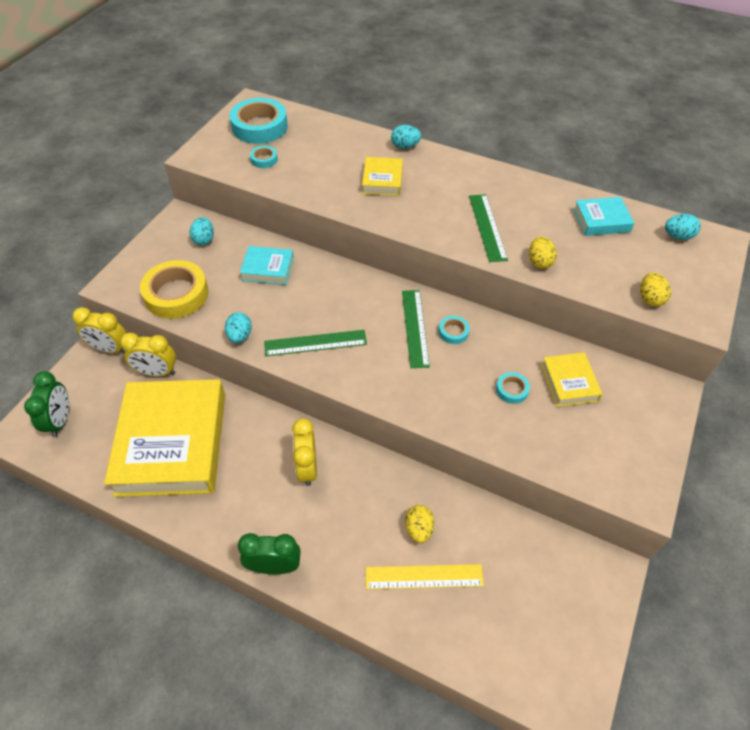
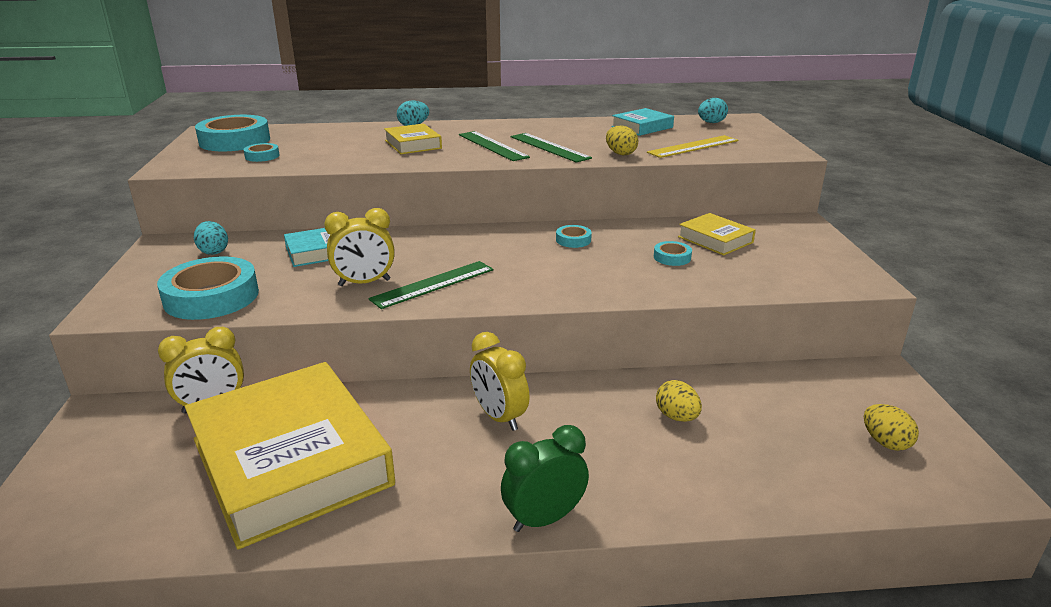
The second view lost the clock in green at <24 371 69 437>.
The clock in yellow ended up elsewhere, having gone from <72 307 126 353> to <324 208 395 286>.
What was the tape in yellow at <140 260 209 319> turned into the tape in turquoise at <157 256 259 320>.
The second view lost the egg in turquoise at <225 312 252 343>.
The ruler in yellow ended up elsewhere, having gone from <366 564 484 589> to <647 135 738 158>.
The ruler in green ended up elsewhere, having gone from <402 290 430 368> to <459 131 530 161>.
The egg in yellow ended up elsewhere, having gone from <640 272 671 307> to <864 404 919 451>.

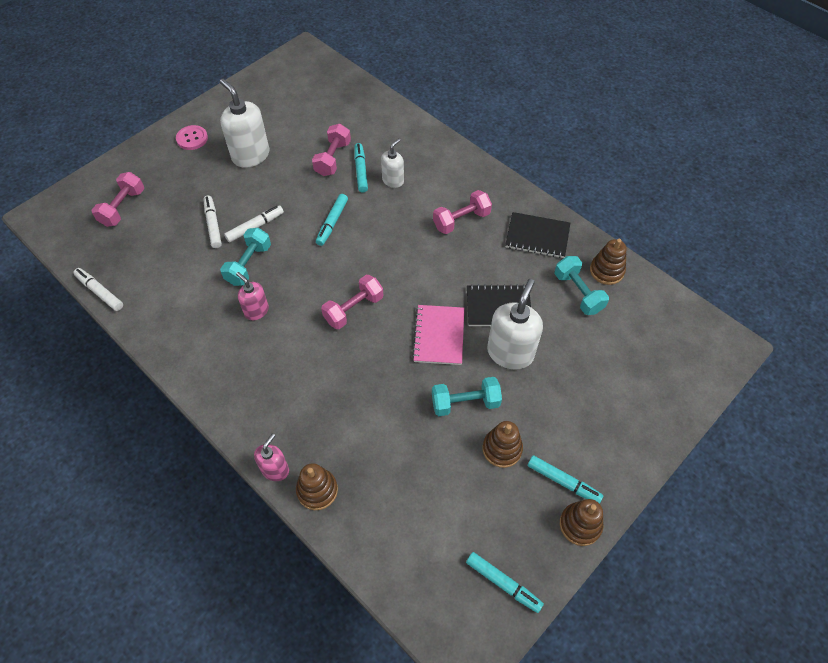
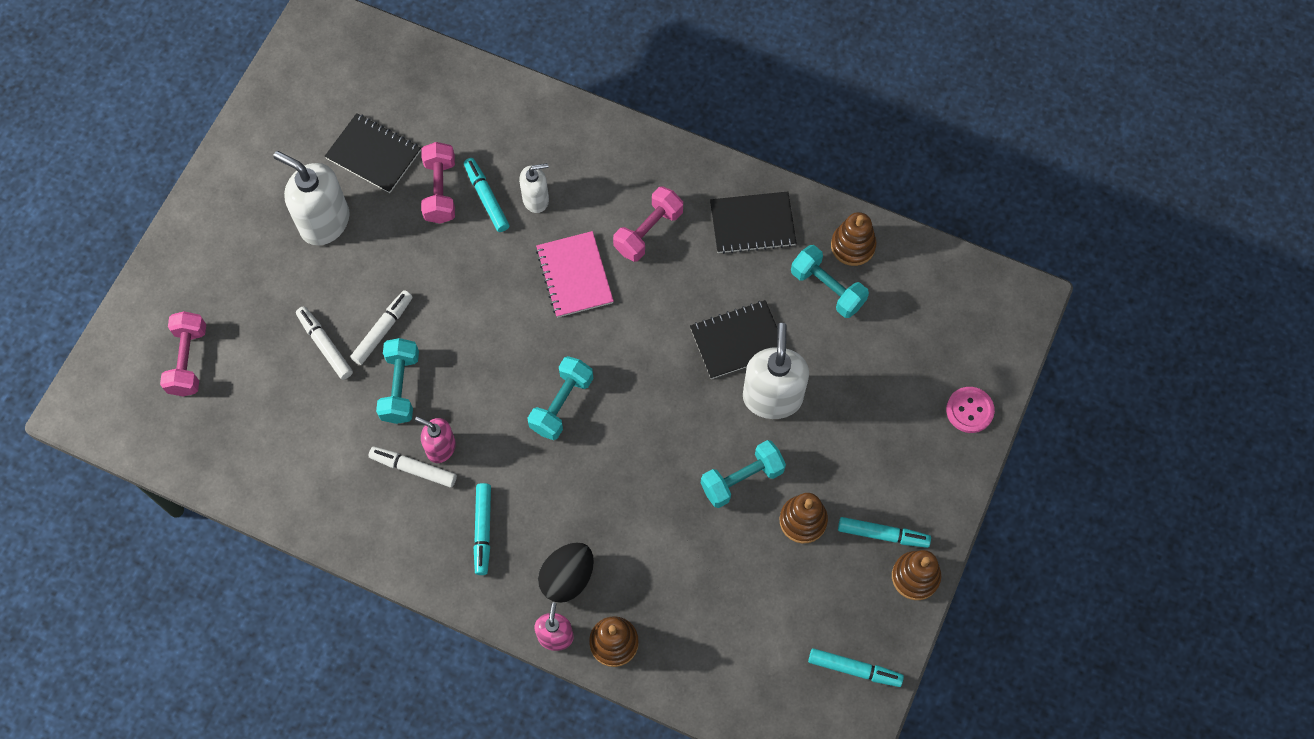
The marker in white ended up elsewhere, having gone from <73 268 123 311> to <369 447 457 488>.
The button in pink ended up elsewhere, having gone from <176 125 208 150> to <946 387 995 433>.
The marker in turquoise ended up elsewhere, having gone from <316 194 348 246> to <474 483 491 575>.
What was the dumbbell in pink at <321 275 383 329> turned into the dumbbell in turquoise at <528 356 593 440>.
The soap dispenser in white at <381 138 404 188> ended up facing another way, 60 degrees clockwise from before.
The notebook in pink ended up elsewhere, having gone from <412 305 464 365> to <536 231 614 318>.
The second view gained the notebook in black at <325 113 421 193>.
The second view gained the egg in black at <538 542 594 603>.

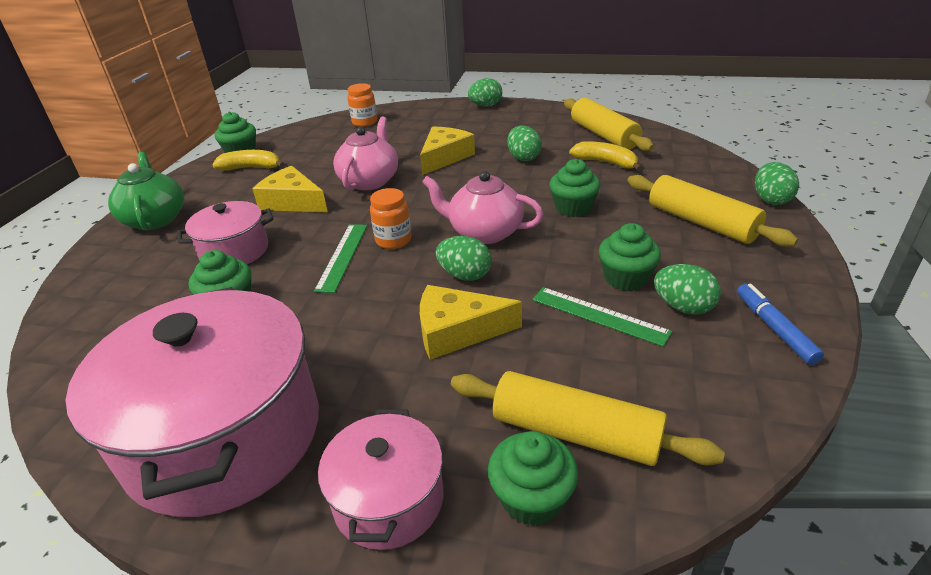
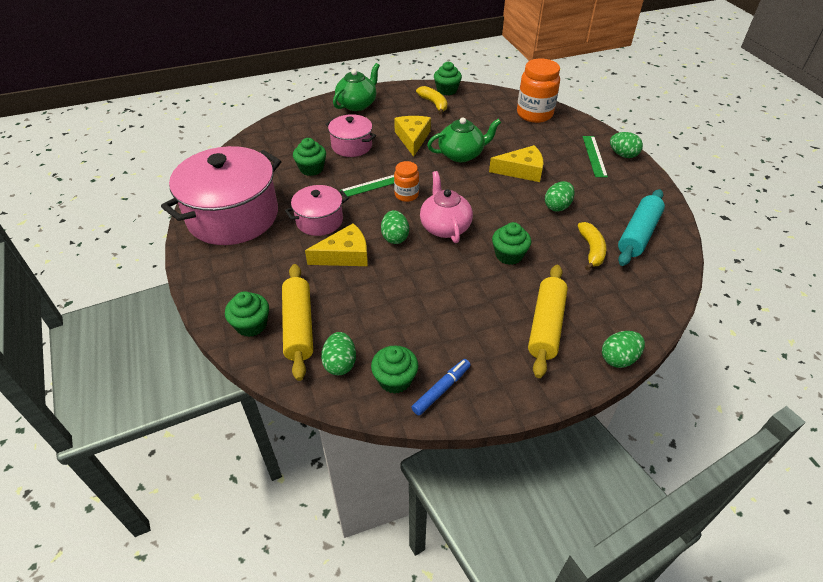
The pot in pink ended up elsewhere, having gone from <318 409 444 550> to <285 185 349 236>.
What was the teapot in pink at <333 117 398 190> turned into the teapot in green at <427 118 501 162>.
The size of the jar in orange at <347 83 377 127> changed by a factor of 1.77.
The cheese in yellow at <420 285 522 360> ended up facing another way, 105 degrees clockwise from before.
The ruler in green ended up elsewhere, having gone from <532 287 672 347> to <583 136 608 177>.
What was the rolling pin in yellow at <564 98 654 151> turned into the rolling pin in turquoise at <618 189 665 266>.
The cupcake in green ended up elsewhere, having gone from <599 223 661 291> to <371 345 418 394>.
The egg in green ended up elsewhere, having gone from <654 264 721 315> to <321 332 356 375>.

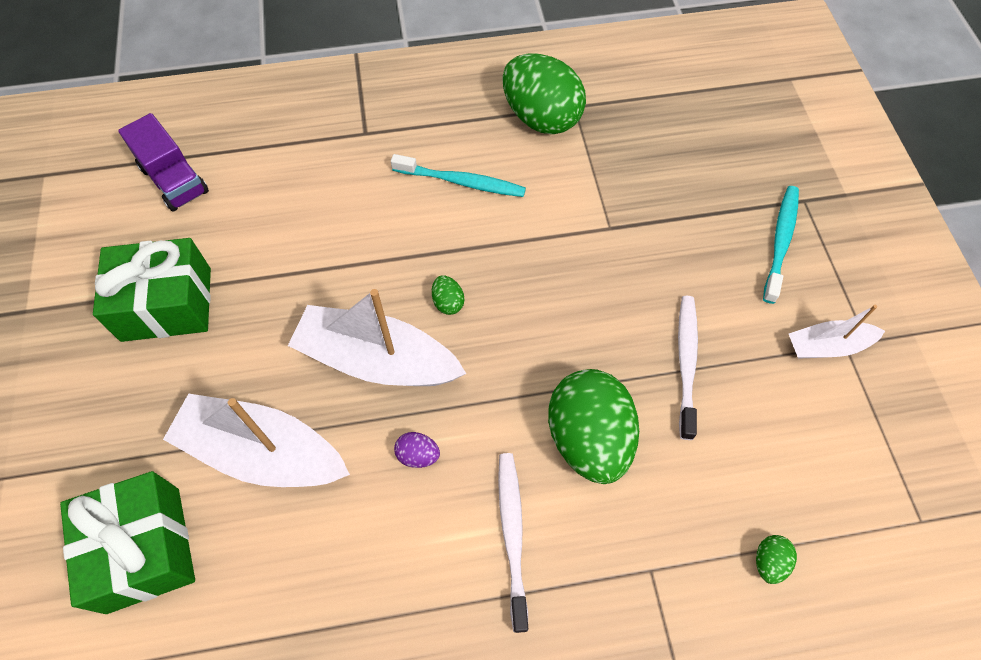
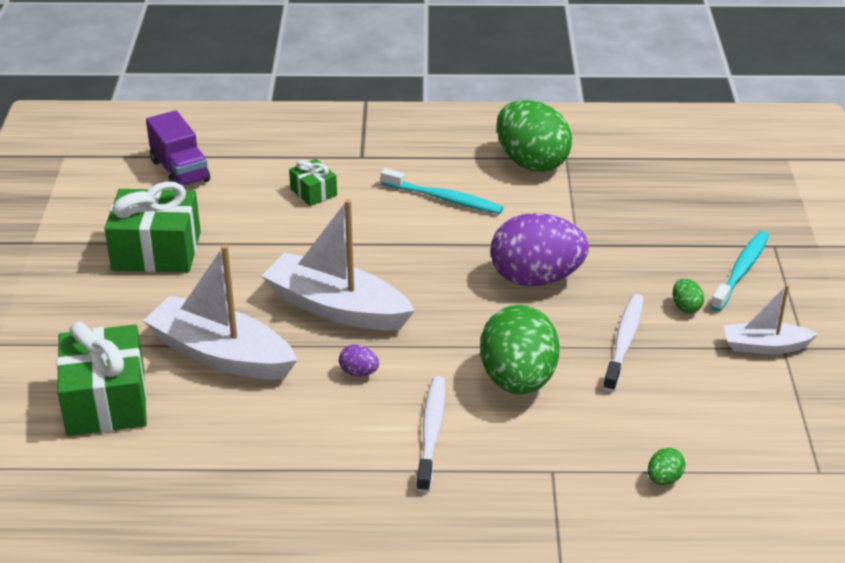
The egg in green ended up elsewhere, having gone from <432 275 464 315> to <673 278 704 313>.
The second view gained the gift in green at <289 159 337 206>.
The second view gained the egg in purple at <490 213 589 286>.

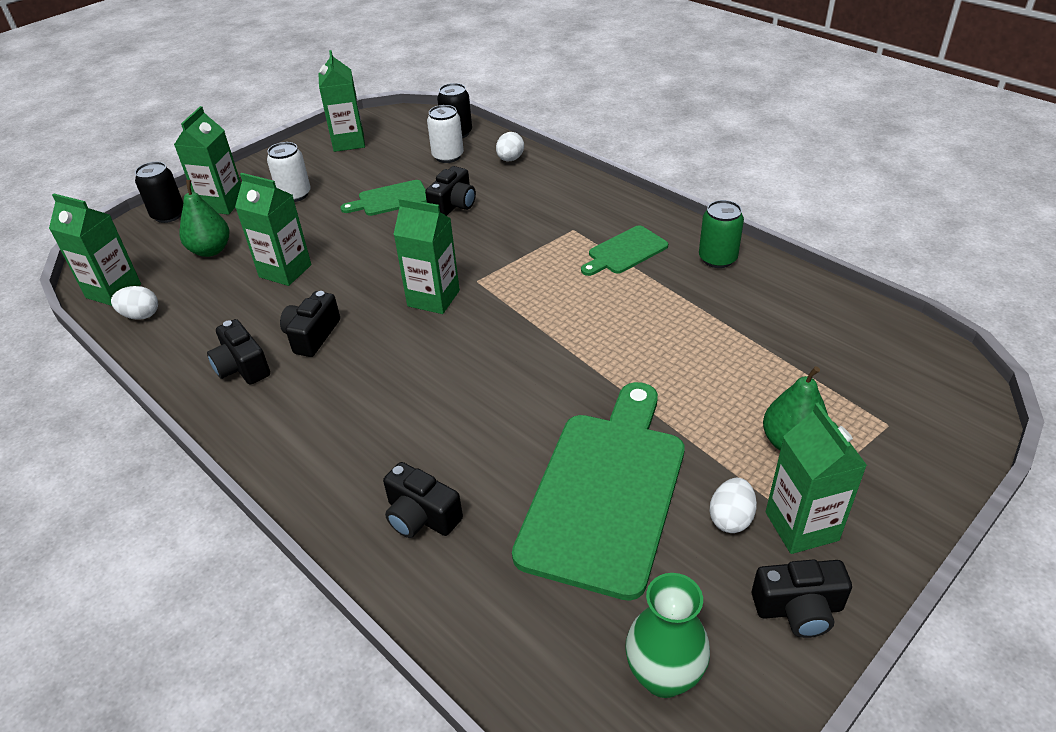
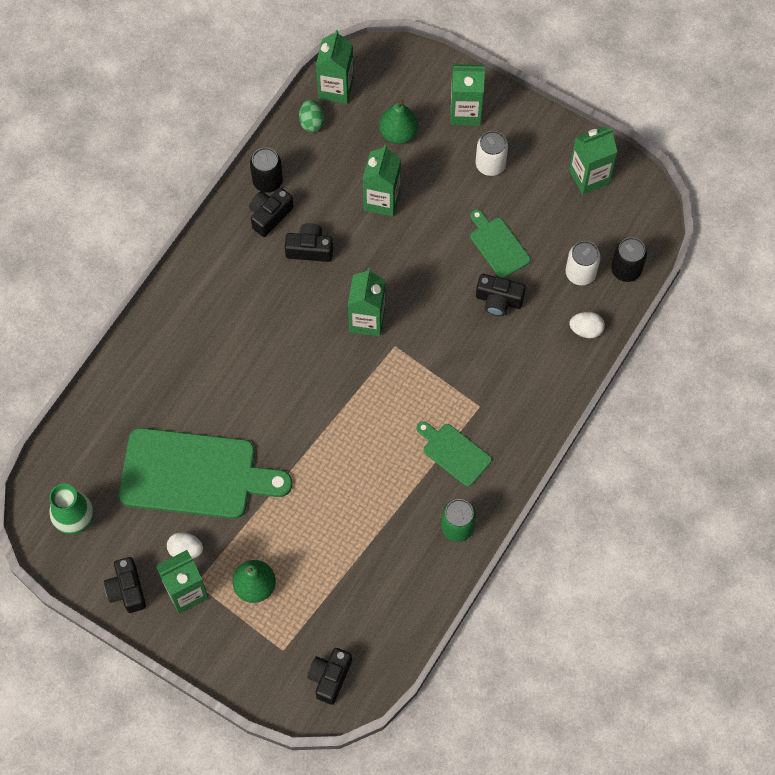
What was the egg in white at <111 286 158 320> turned into the egg in green at <299 99 324 132>.
The can in black ended up elsewhere, having gone from <135 162 183 223> to <250 147 283 193>.
The camera in black ended up elsewhere, having gone from <383 462 463 538> to <307 648 352 705>.

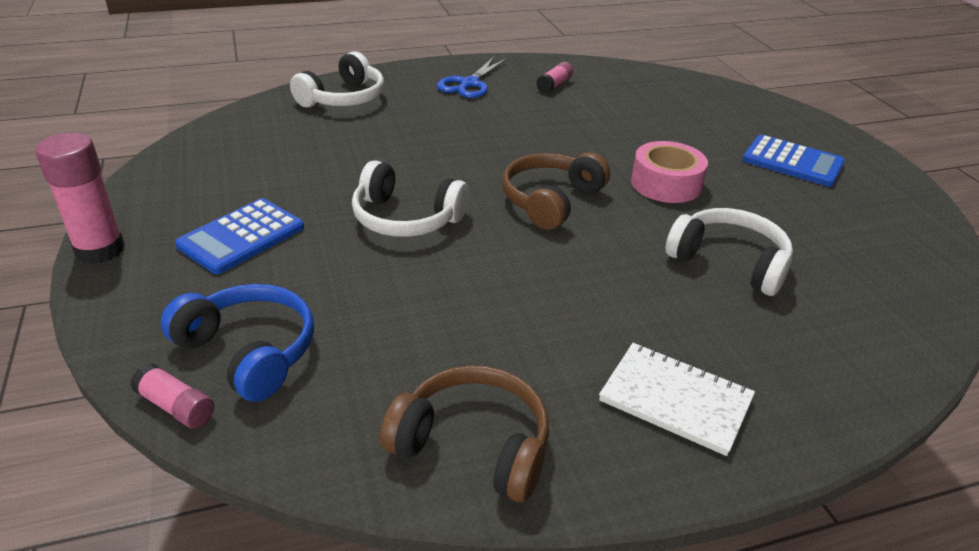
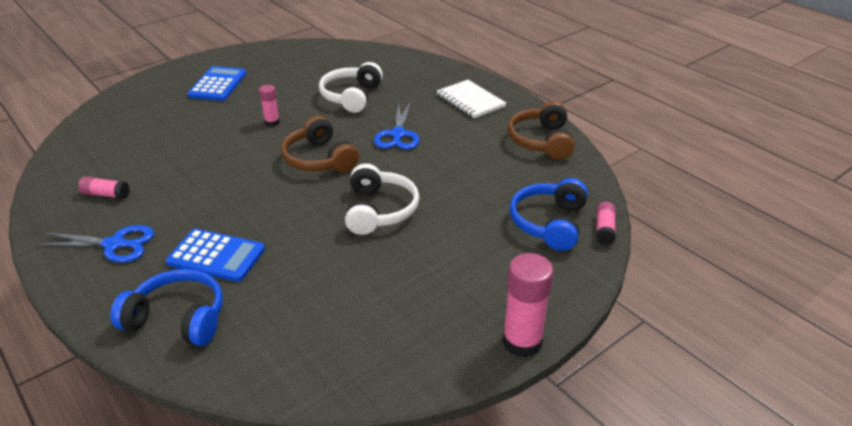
The calculator in blue ended up elsewhere, having gone from <175 198 304 274> to <166 229 265 282>.
What was the headphones in white at <290 52 384 108> turned into the headphones in blue at <110 269 223 346>.
The headphones in brown at <502 152 610 230> ended up facing another way, 45 degrees clockwise from before.
The notebook in white at <599 343 755 456> ended up facing another way, 45 degrees counterclockwise from before.
Where the tape in pink stood at <631 141 708 203>, the glue stick in pink came to stand at <259 85 280 127>.
The second view gained the scissors in blue at <374 102 420 150>.

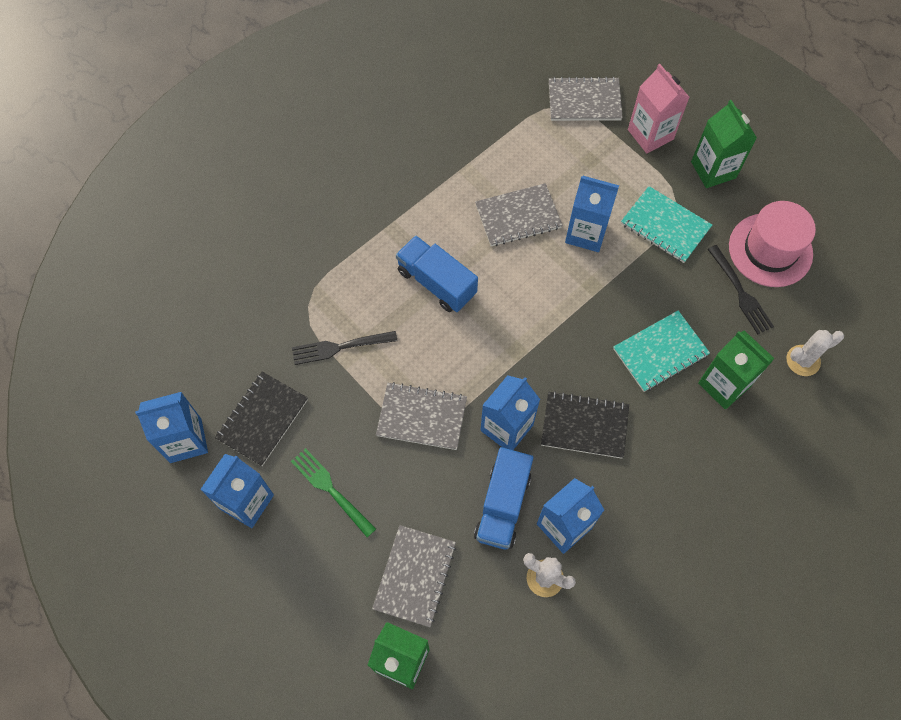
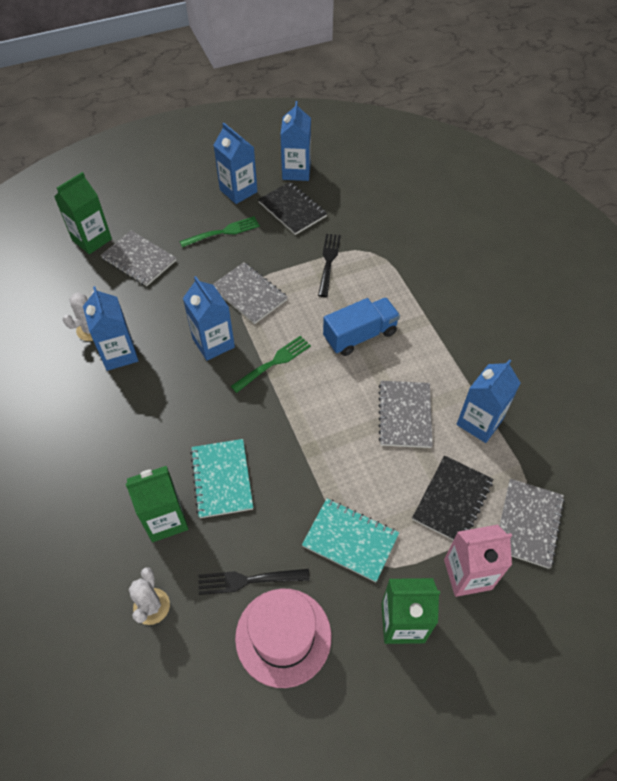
The notebook in grey at <376 382 467 450> ended up facing another way, 75 degrees counterclockwise from before.
The second view lost the truck in blue at <474 447 534 550>.
The notebook in black ended up elsewhere, having gone from <541 391 629 459> to <412 455 493 541>.
The carton in blue ended up elsewhere, having gone from <565 176 619 252> to <457 359 521 443>.
The notebook in turquoise at <621 186 712 263> ended up facing another way, 60 degrees clockwise from before.
The second view gained the fork in green at <231 336 311 393>.

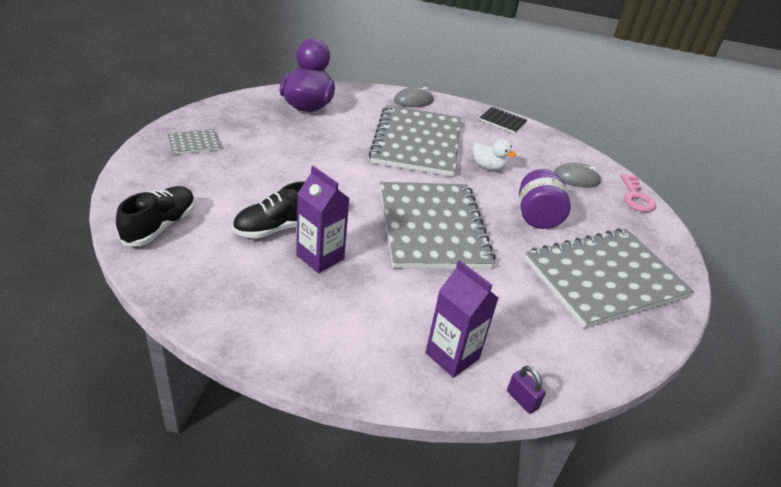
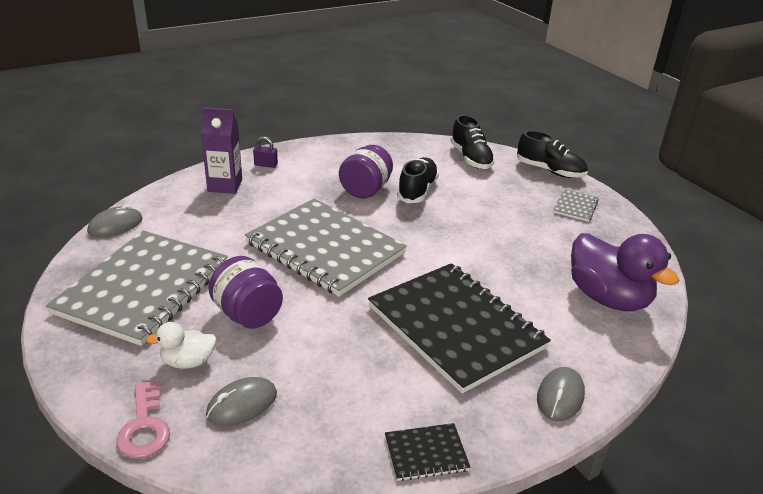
Where the carton in purple stood at <297 166 350 273>, the jar in purple came to stand at <339 145 393 199>.
What was the notebook in grey at <369 105 461 177> turned into the notebook in black at <368 263 551 394>.
The duck in white ended up elsewhere, having gone from <473 139 516 170> to <146 322 217 369>.
The padlock in purple ended up elsewhere, having gone from <507 365 546 414> to <253 136 278 168>.
The key in pink at <620 174 656 212> ended up facing another way, 150 degrees counterclockwise from before.
The second view gained the mouse in grey at <87 204 143 237>.
The second view gained the shoe in black at <517 130 588 178>.

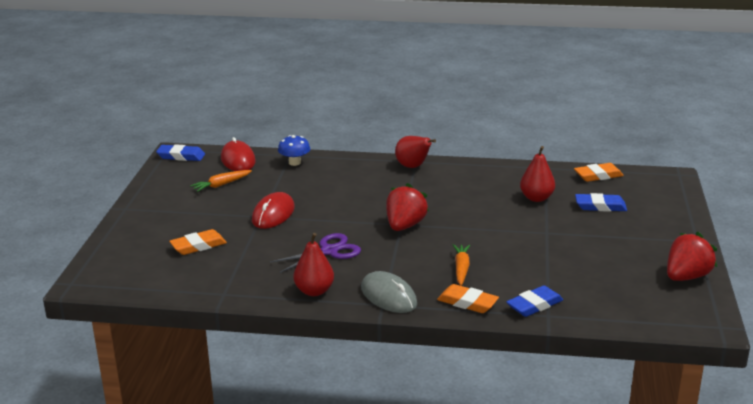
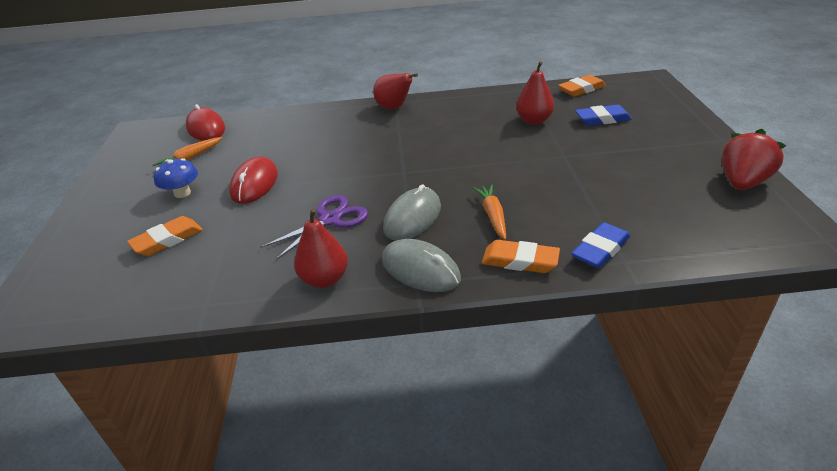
The second view lost the eraser in blue at <156 144 205 161>.
The mushroom in blue ended up elsewhere, having gone from <278 135 310 166> to <154 158 198 198>.
The second view lost the strawberry in red at <386 183 429 231>.
The second view gained the mouse in grey at <383 184 441 241>.

